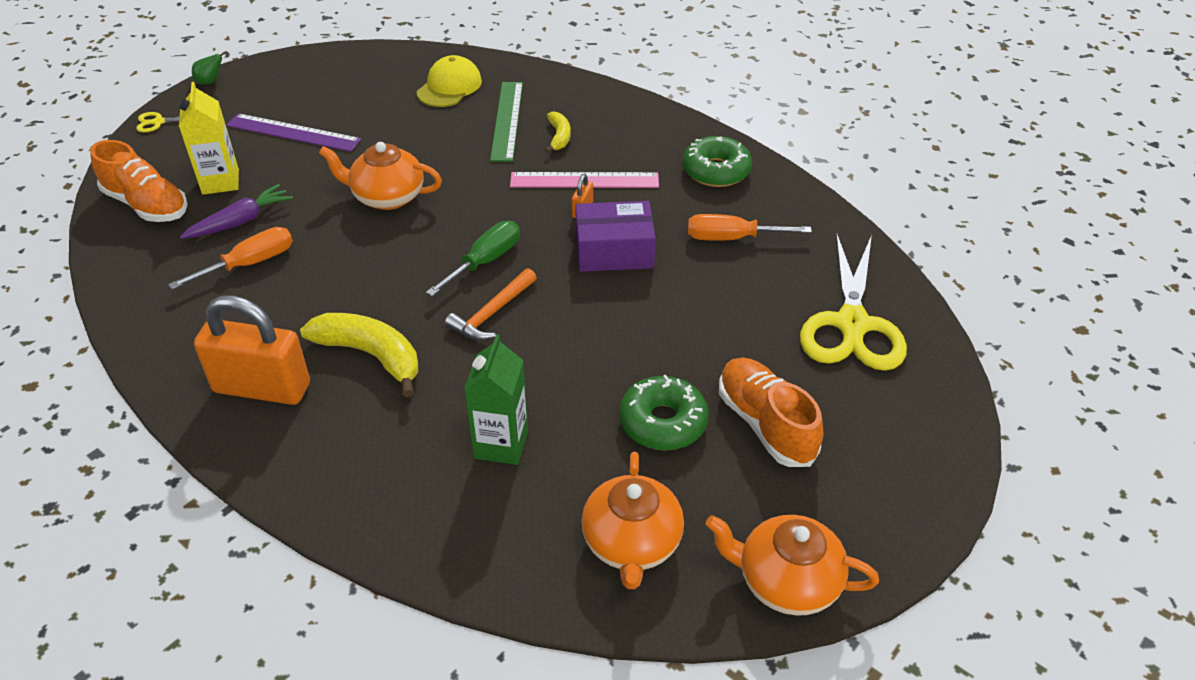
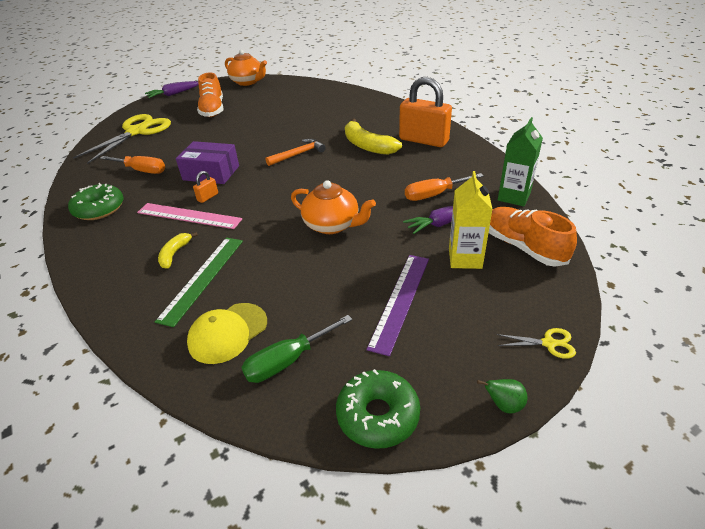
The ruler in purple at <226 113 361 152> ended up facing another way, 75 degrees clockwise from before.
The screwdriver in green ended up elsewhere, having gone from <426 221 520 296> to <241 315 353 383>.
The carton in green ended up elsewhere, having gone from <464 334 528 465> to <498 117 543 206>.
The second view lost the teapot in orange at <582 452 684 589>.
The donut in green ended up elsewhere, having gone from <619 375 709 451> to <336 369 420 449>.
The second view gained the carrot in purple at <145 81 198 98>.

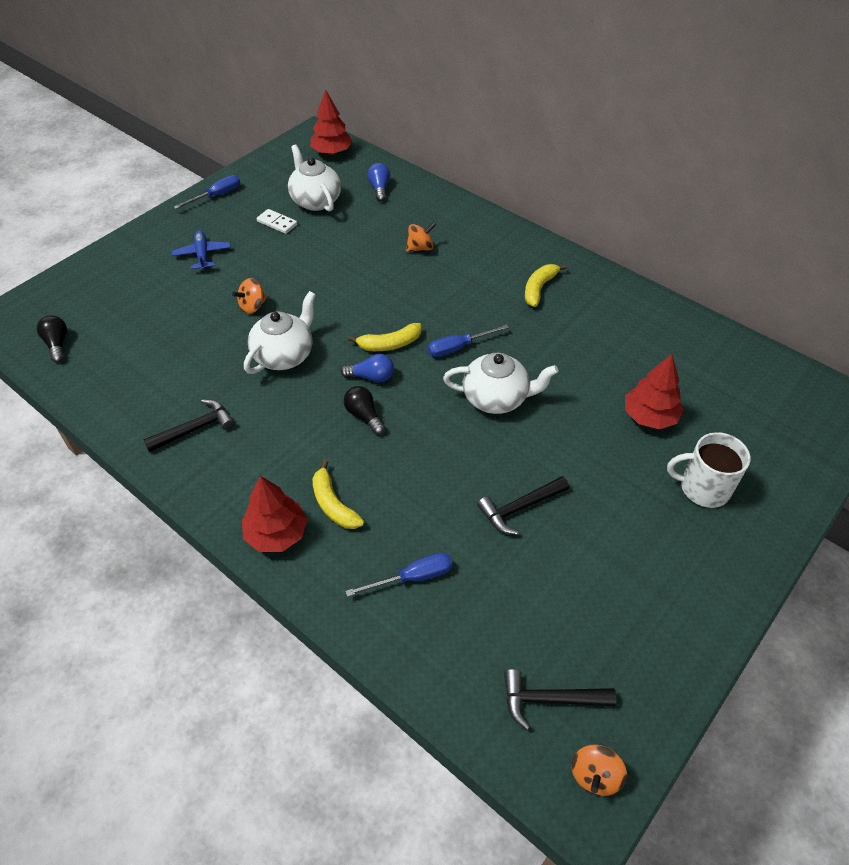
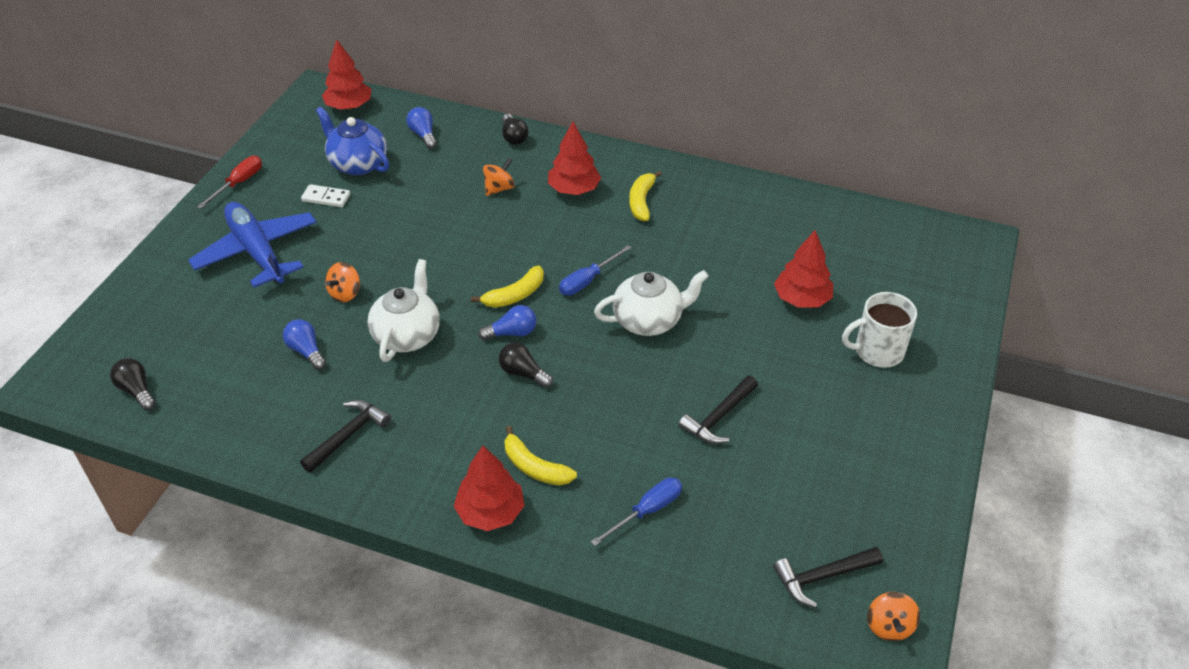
The size of the plane in blue at <172 230 231 270> changed by a factor of 1.89.
What was the screwdriver in blue at <174 175 240 209> turned into the screwdriver in red at <197 156 262 209>.
What was the teapot in white at <288 145 341 212> turned into the teapot in blue at <316 107 389 175>.
The second view gained the light bulb in blue at <283 319 326 370>.
The second view gained the light bulb in black at <502 114 529 145>.
The second view gained the tree in red at <548 122 601 195>.

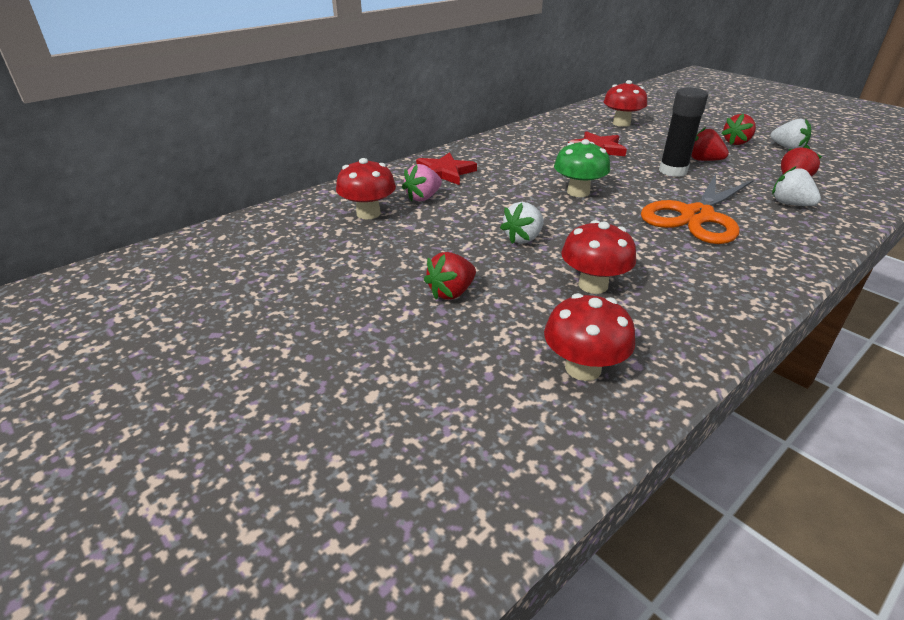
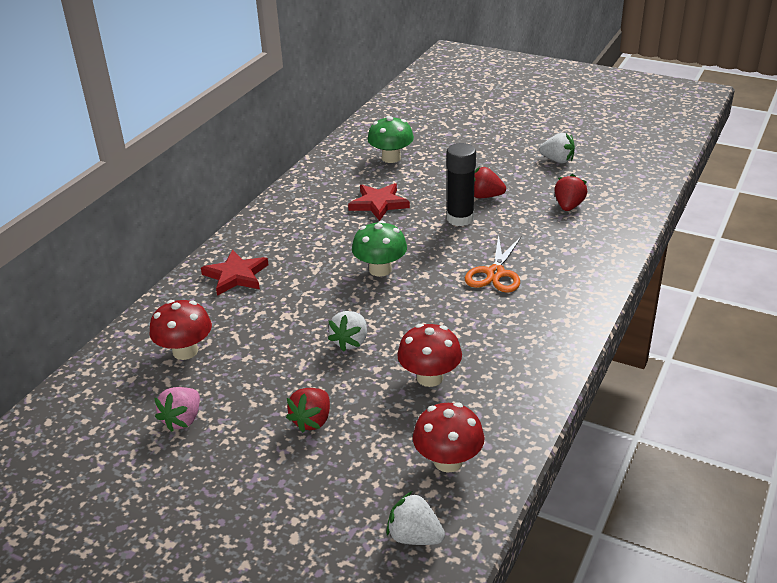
The strawberry in pink ended up elsewhere, having gone from <402 164 442 201> to <155 387 200 432>.
What was the mushroom in red at <604 80 647 127> turned into the mushroom in green at <367 116 414 163>.
The size of the scissors in orange at <641 174 754 244> changed by a factor of 0.63.
The second view lost the strawberry in red at <721 113 756 145>.
The strawberry in white ended up elsewhere, having gone from <772 166 821 206> to <386 491 445 545>.

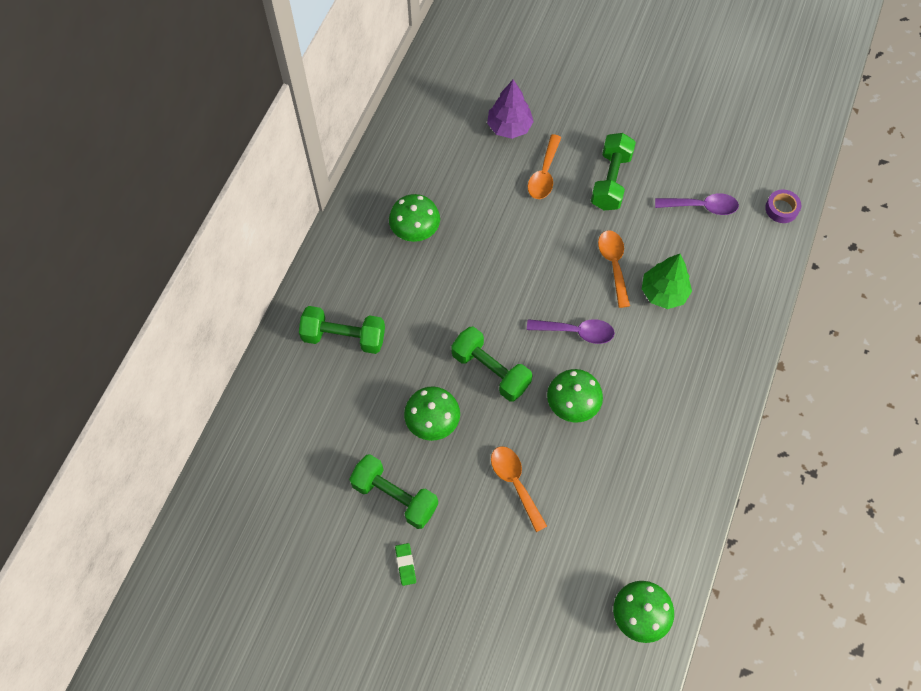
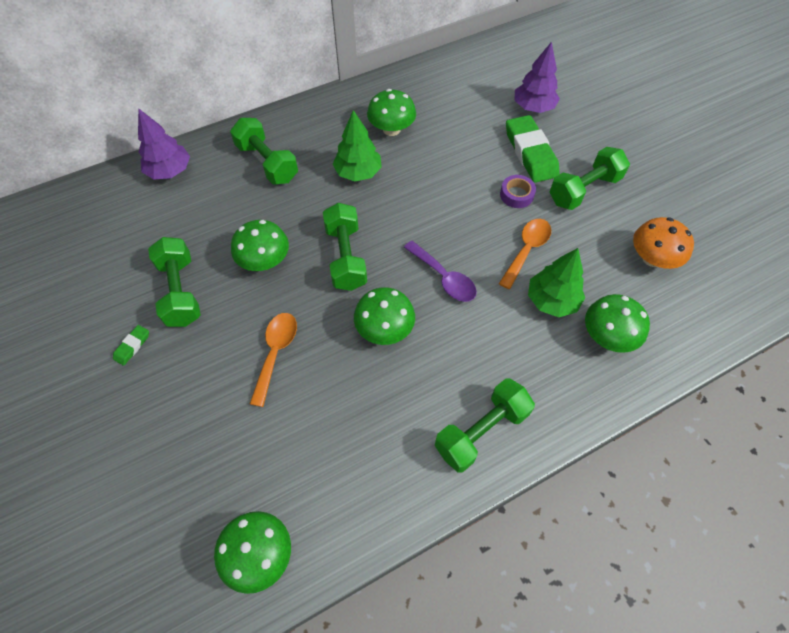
Where the spoon in orange stood at <528 134 561 199>, the eraser in green came to stand at <506 115 560 183>.
Where the spoon in purple stood at <655 193 739 215>, the mushroom in orange came to stand at <633 217 694 269>.
The tape in purple ended up elsewhere, having gone from <765 190 801 223> to <500 175 536 208>.
The second view gained the tree in purple at <138 108 190 180>.
The second view gained the tree in green at <333 110 382 182>.
The second view gained the dumbbell in green at <435 378 535 472>.
The second view gained the mushroom in green at <585 294 650 353>.

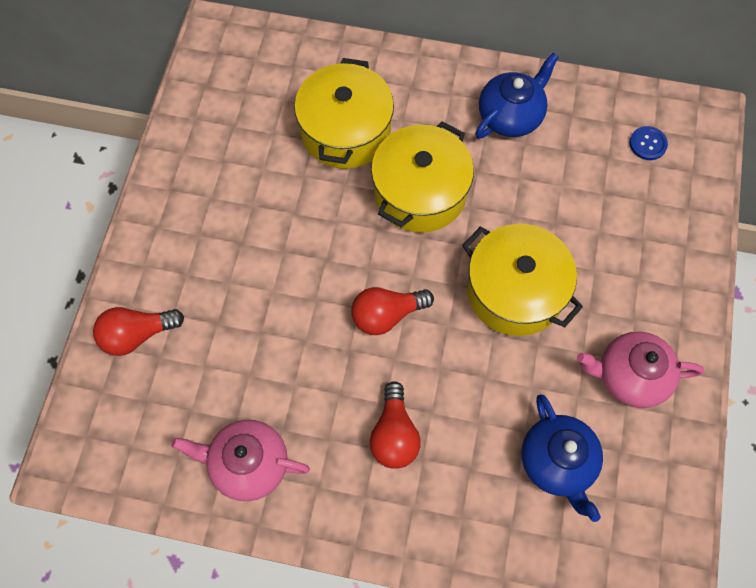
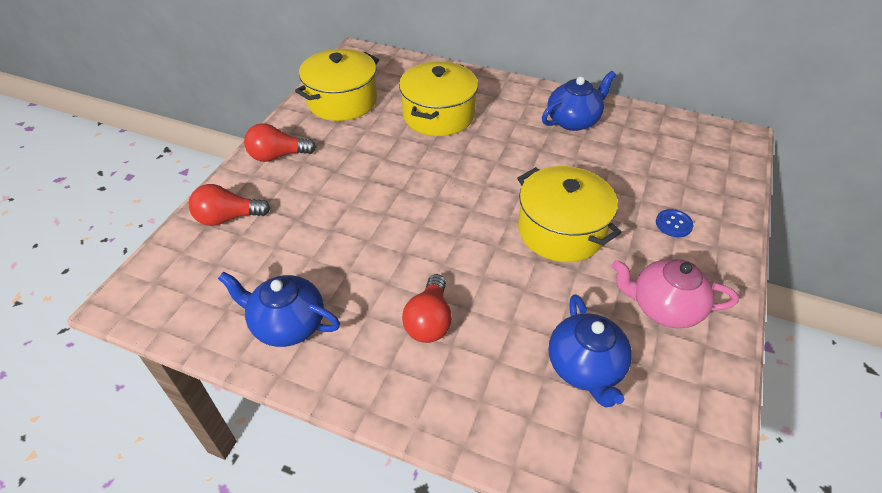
What was the teapot in pink at <171 420 310 501> turned into the teapot in blue at <218 271 340 347>.
The light bulb in red ended up elsewhere, having gone from <351 287 434 335> to <244 123 316 162>.
The pot in yellow ended up elsewhere, having gone from <371 121 474 233> to <295 49 379 121>.
The button in blue ended up elsewhere, having gone from <629 126 668 160> to <656 209 694 237>.

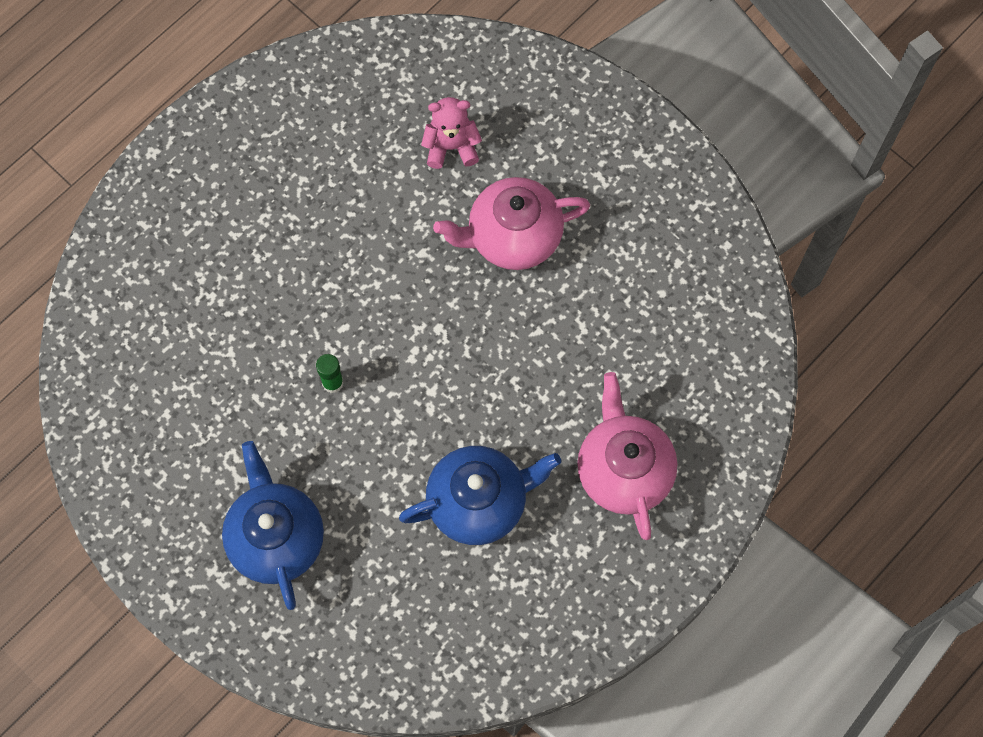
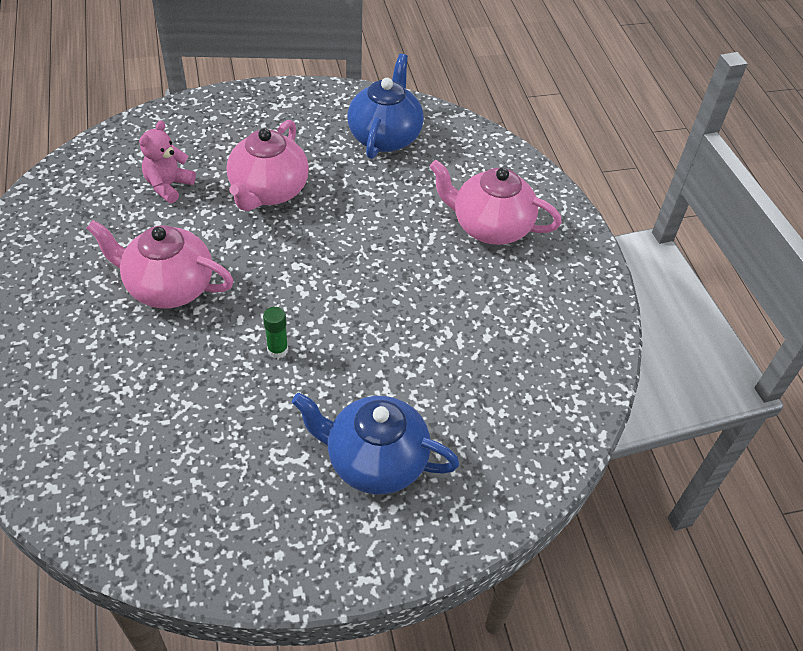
The teapot in blue ended up elsewhere, having gone from <399 446 561 545> to <347 54 424 159>.
The second view gained the teapot in pink at <86 220 233 308>.

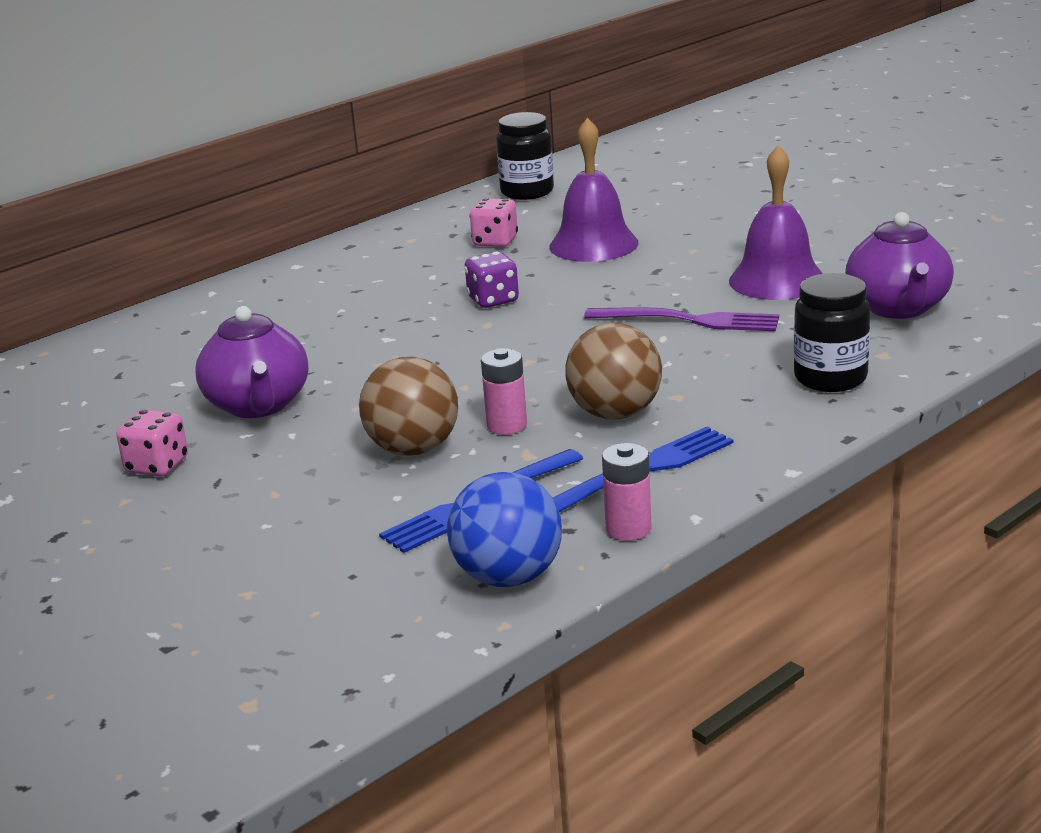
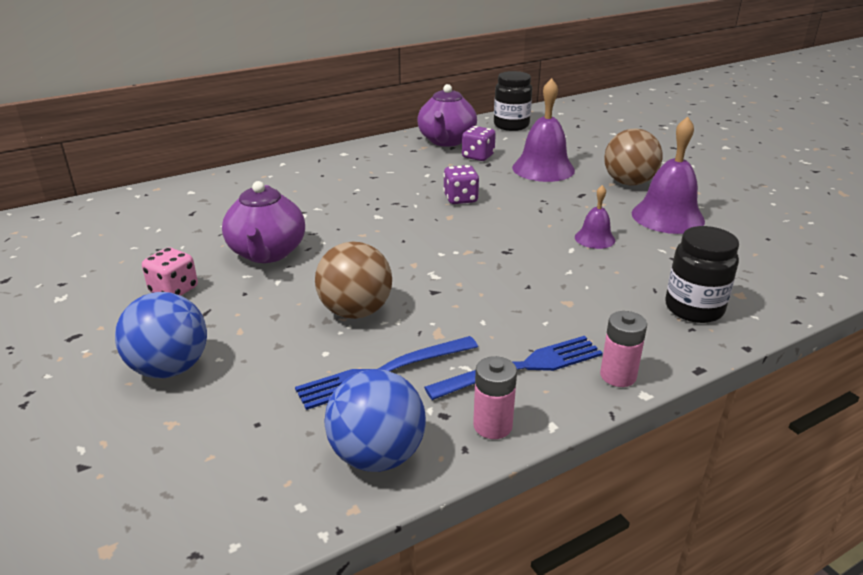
What was the dice in pink at <469 198 518 247> turned into the dice in purple at <462 126 496 161>.
The battery in pink ended up elsewhere, having gone from <481 348 527 435> to <600 311 647 387>.
The ball in brown ended up elsewhere, having gone from <565 323 662 420> to <604 128 663 185>.
Where the fork in purple stood at <584 307 779 331>, the bell in purple came to stand at <575 185 615 249>.
The teapot in purple ended up elsewhere, having gone from <845 212 954 319> to <417 84 477 147>.
The second view gained the ball in blue at <115 292 207 378>.

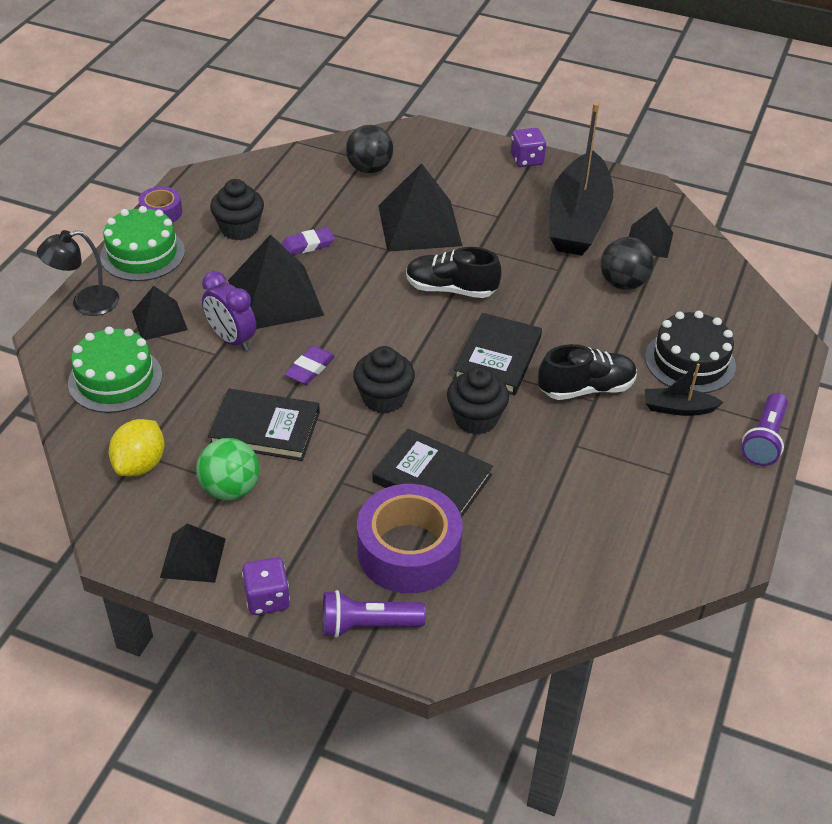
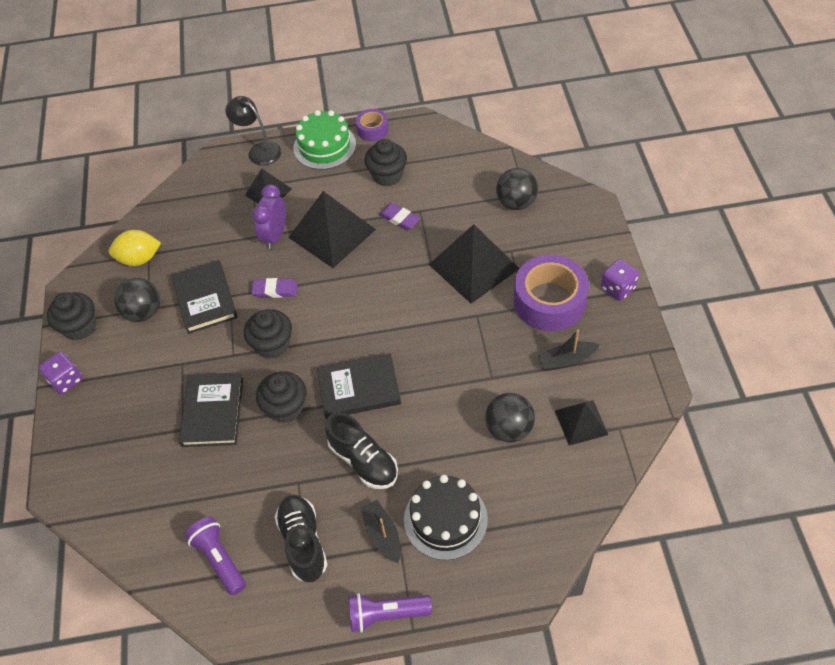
The second view lost the cake in green at <68 327 162 413>.
Where the pyramid in black stood at <160 524 226 583>, the cupcake in black came to stand at <47 292 96 340>.
What was the ball in green at <196 438 260 501> turned into the ball in black at <114 278 160 322>.
The flashlight in purple ended up elsewhere, having gone from <323 590 426 638> to <185 517 246 595>.
The tape in purple ended up elsewhere, having gone from <357 484 463 593> to <514 255 589 331>.
The shoe in black ended up elsewhere, having gone from <406 247 502 298> to <274 495 327 582>.
The size of the boat in black at <549 102 613 256> changed by a factor of 0.43.

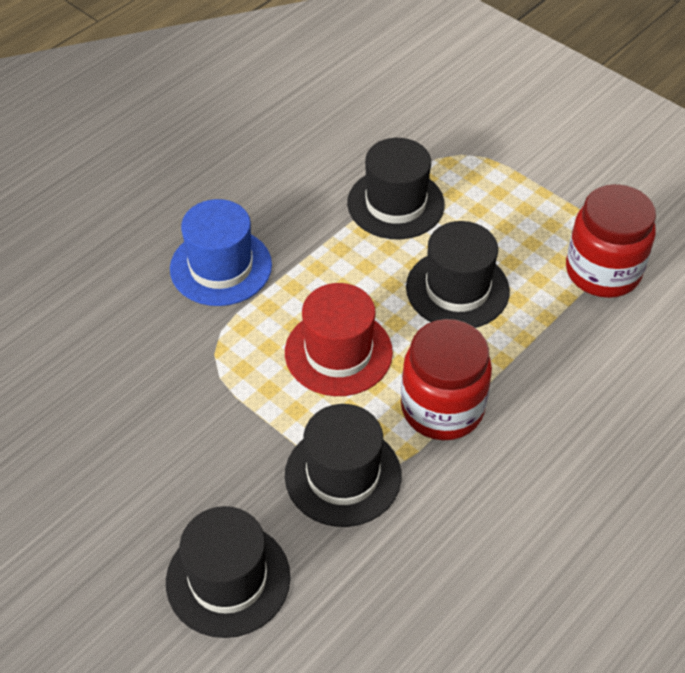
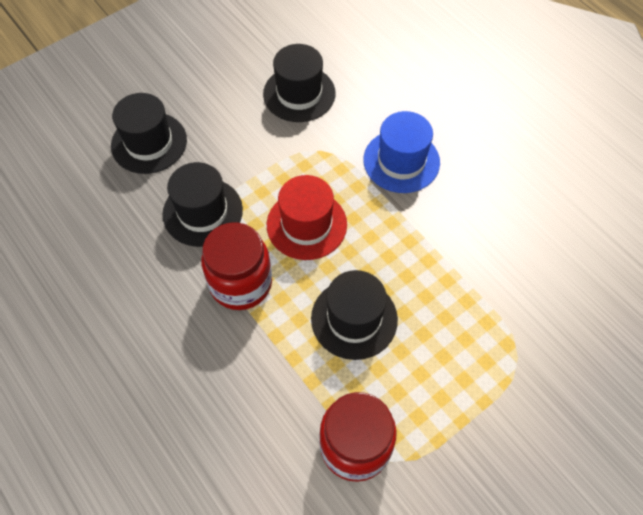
The hat in black ended up elsewhere, having gone from <347 138 445 239> to <263 44 335 122>.

